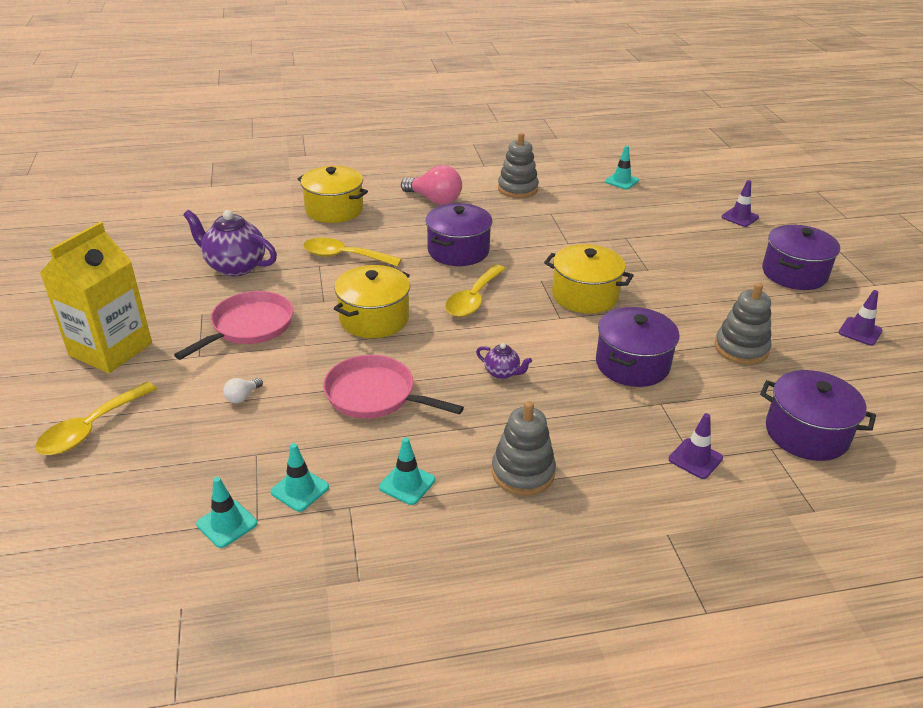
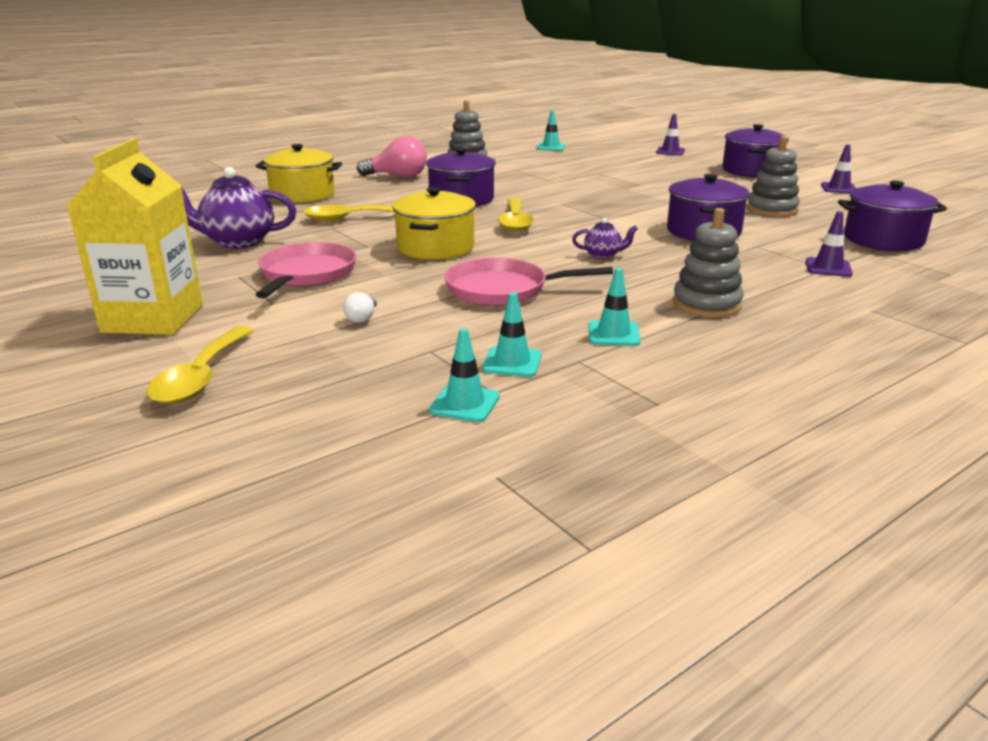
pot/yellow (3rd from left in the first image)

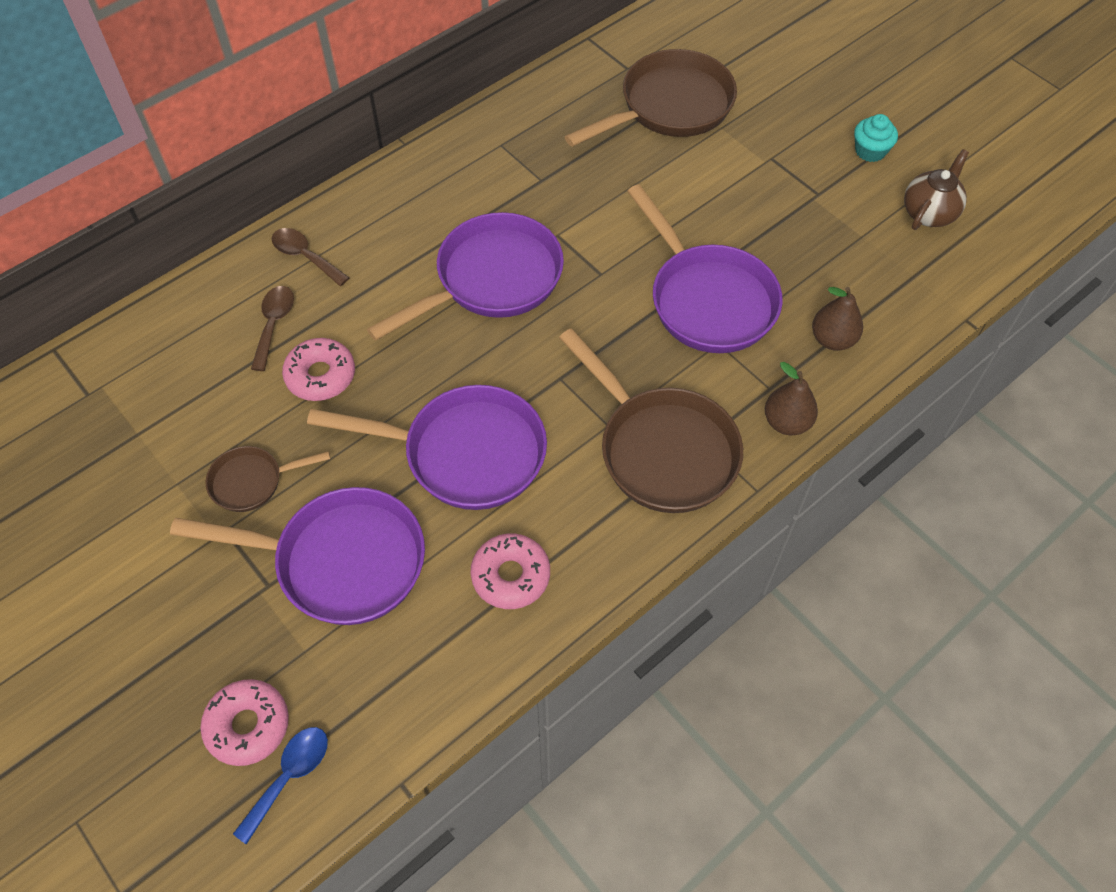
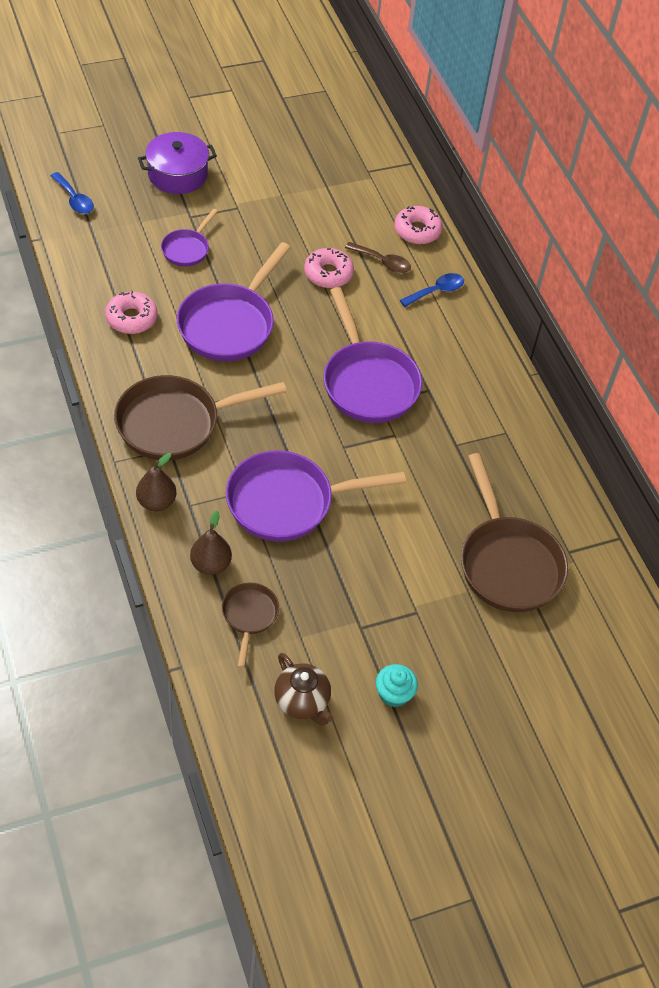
tablespoon/blue (2nd from left); skillet/dark brown (2nd from left); skillet/purple (1st from left); doughnut/rose-pink (3rd from left); pot/purple

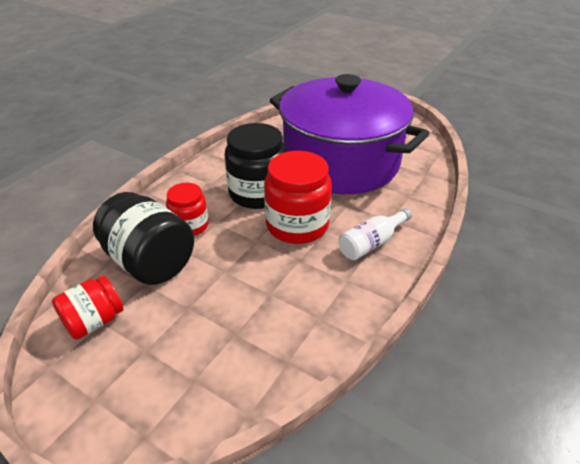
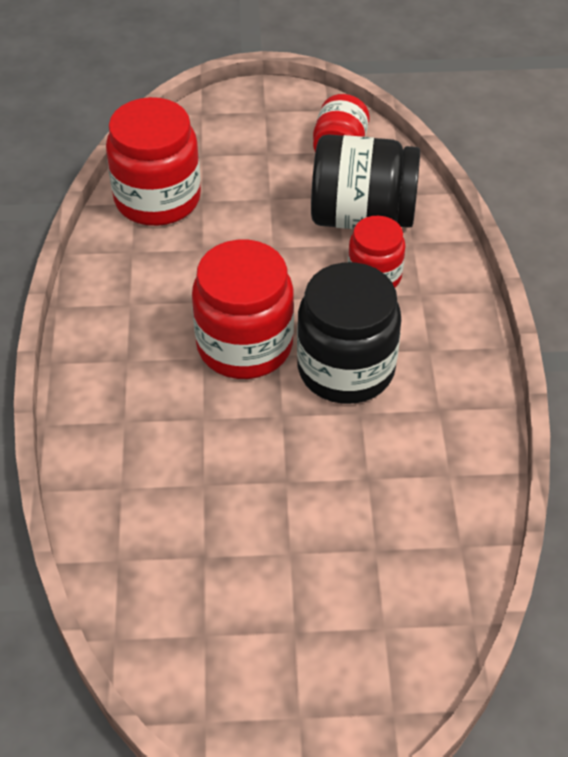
pot/purple; flask/pure white; preserve jar/scarlet (1st from left)

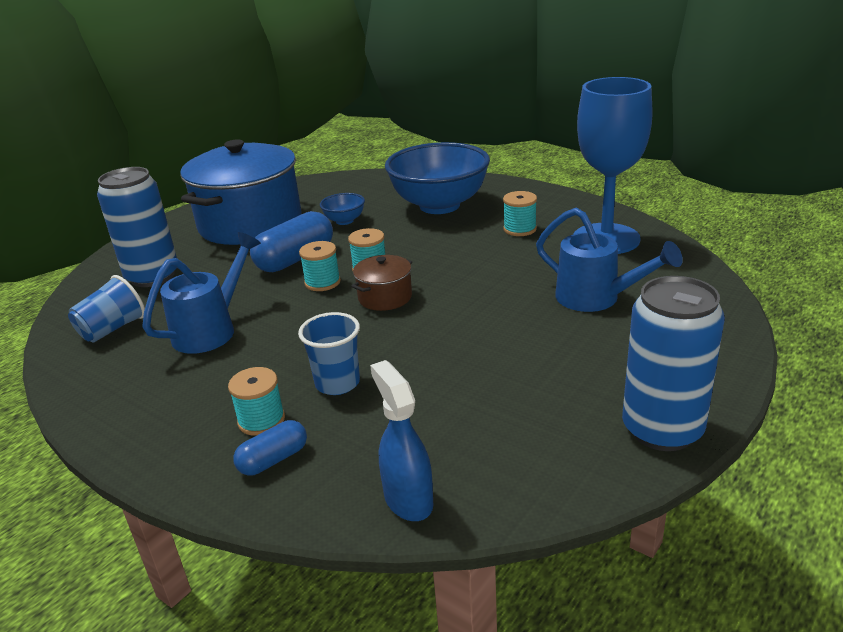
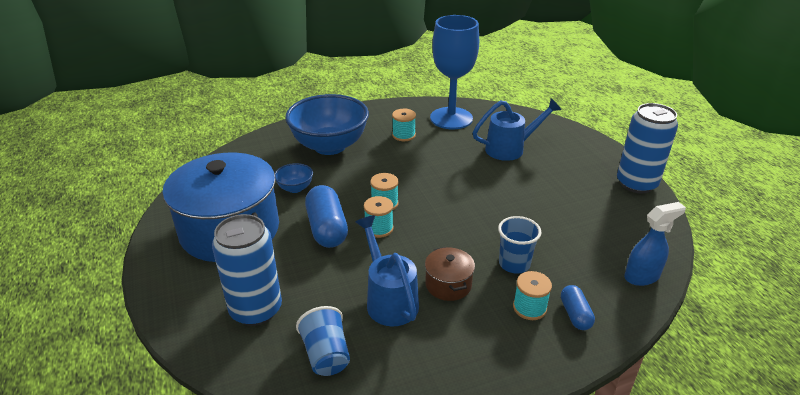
pot/dark brown; sprayer/blue

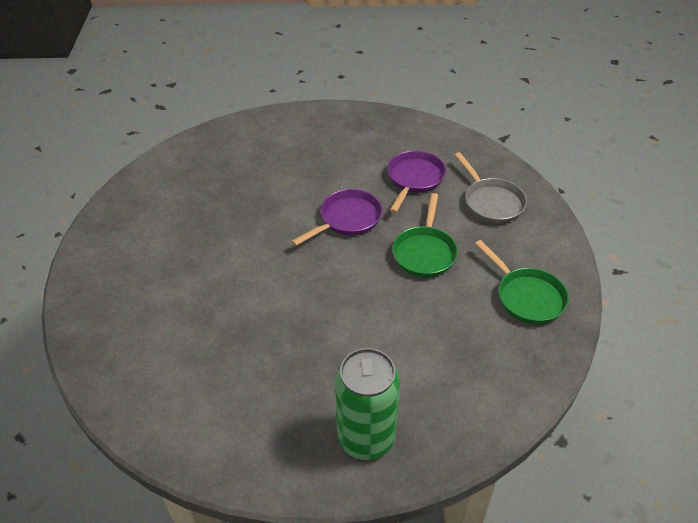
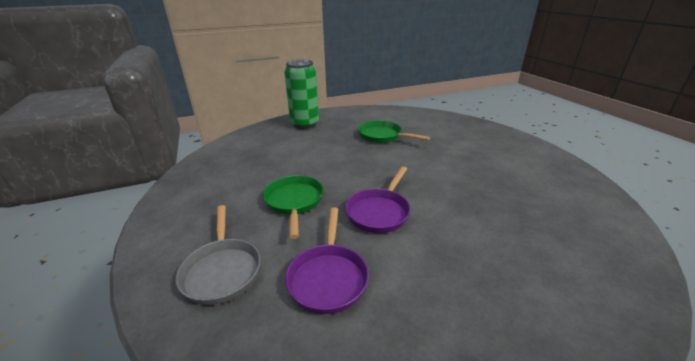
skillet/ash-grey; skillet/emerald (2nd from left)

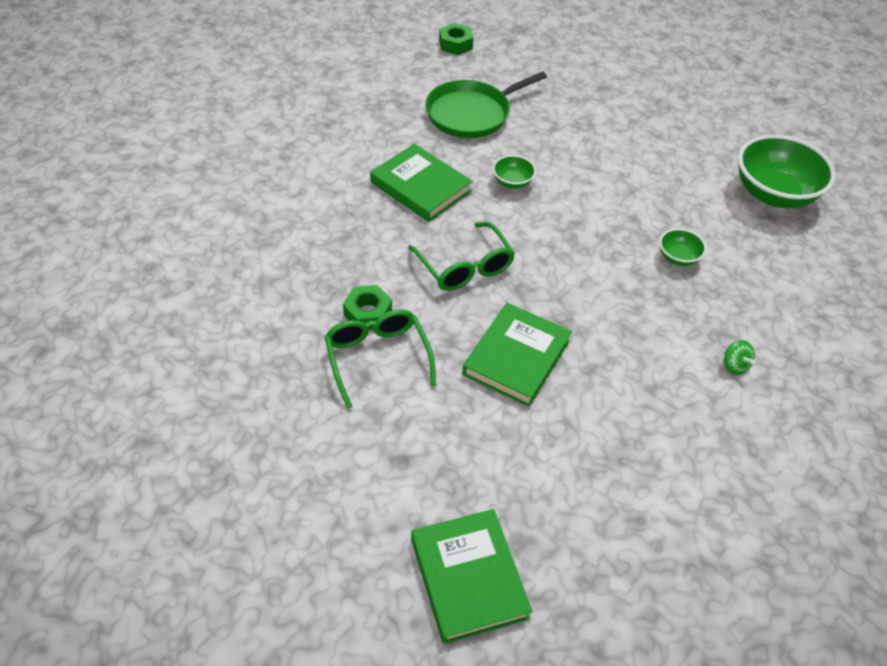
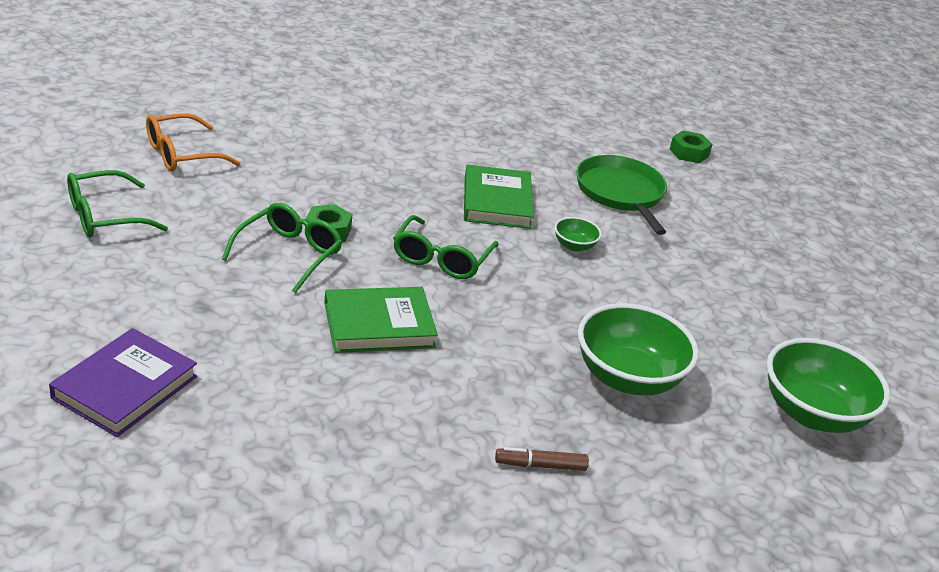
skillet/emerald; bowl/emerald (2nd from left); felt pen/dark brown; book/purple; spectacles/orange; spectacles/emerald (1st from left)

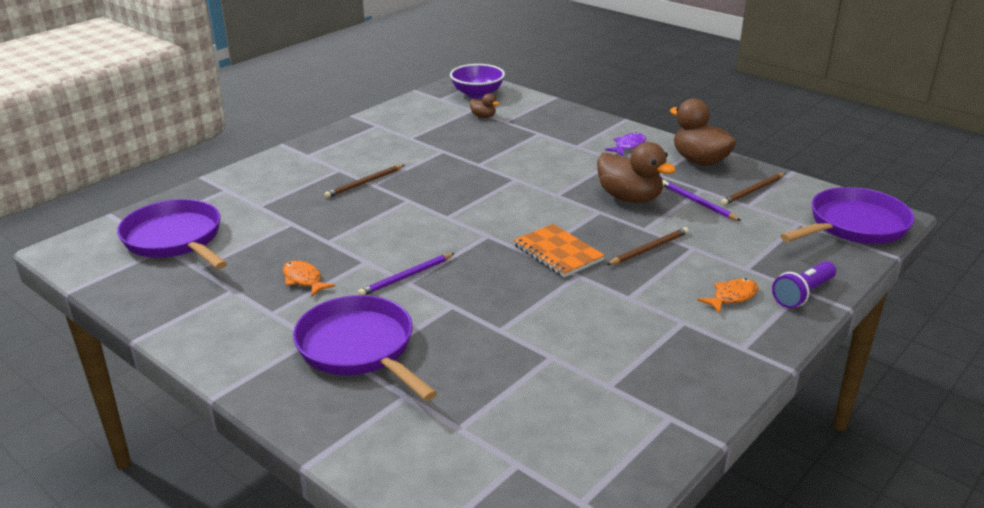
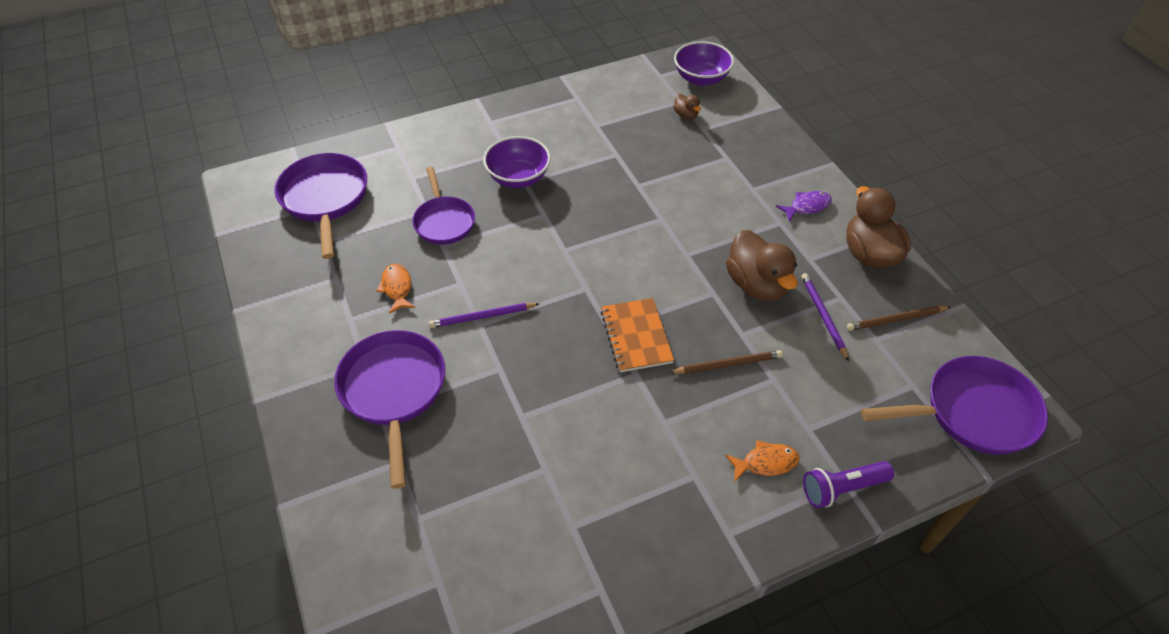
bowl/purple (1st from left); skillet/purple (3rd from left)

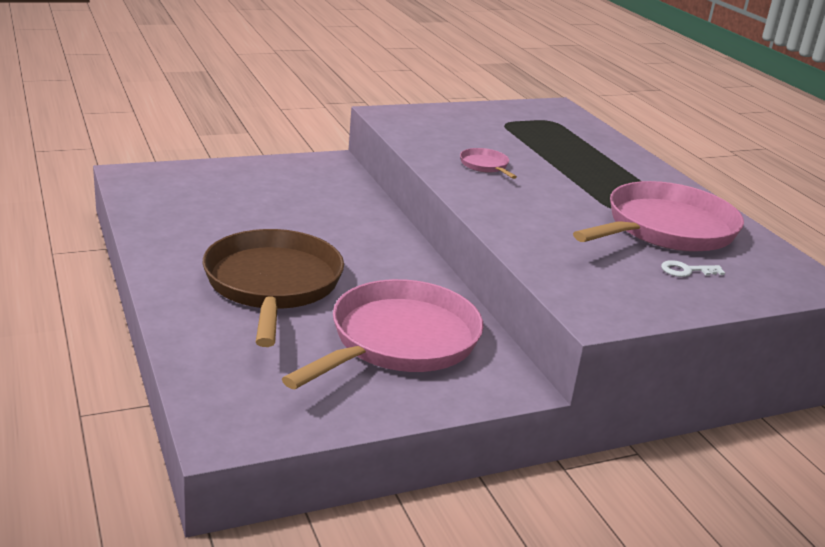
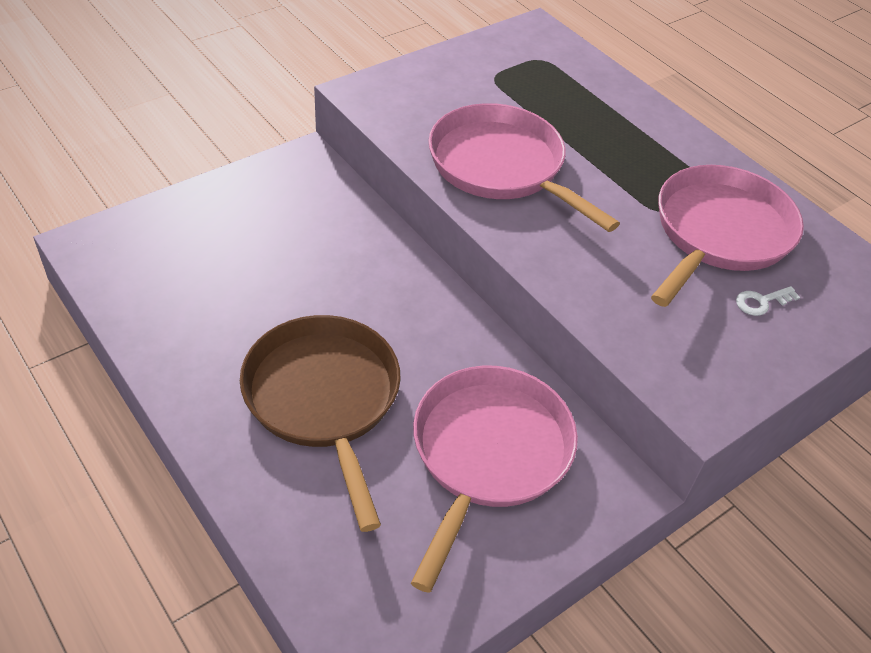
skillet/rose-pink (2nd from left)

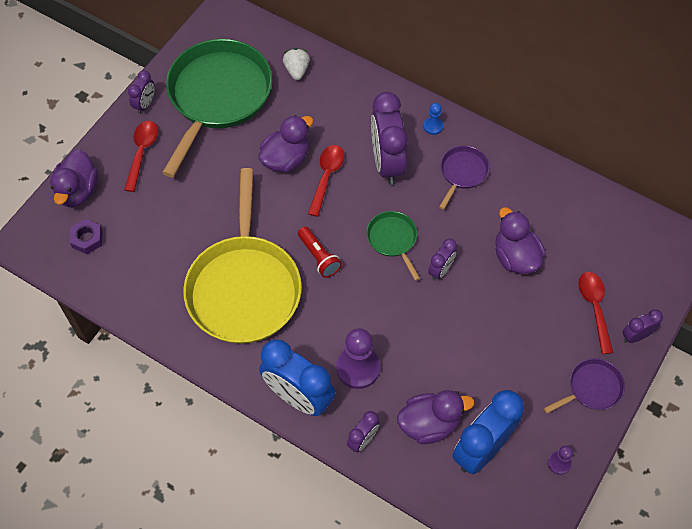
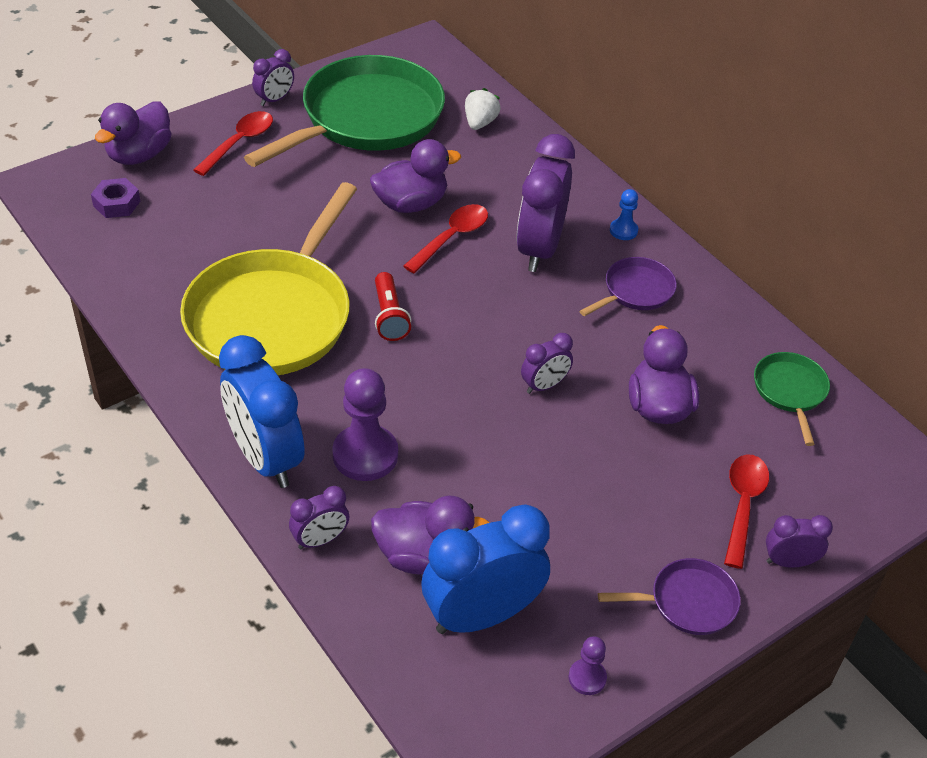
skillet/emerald (2nd from left)

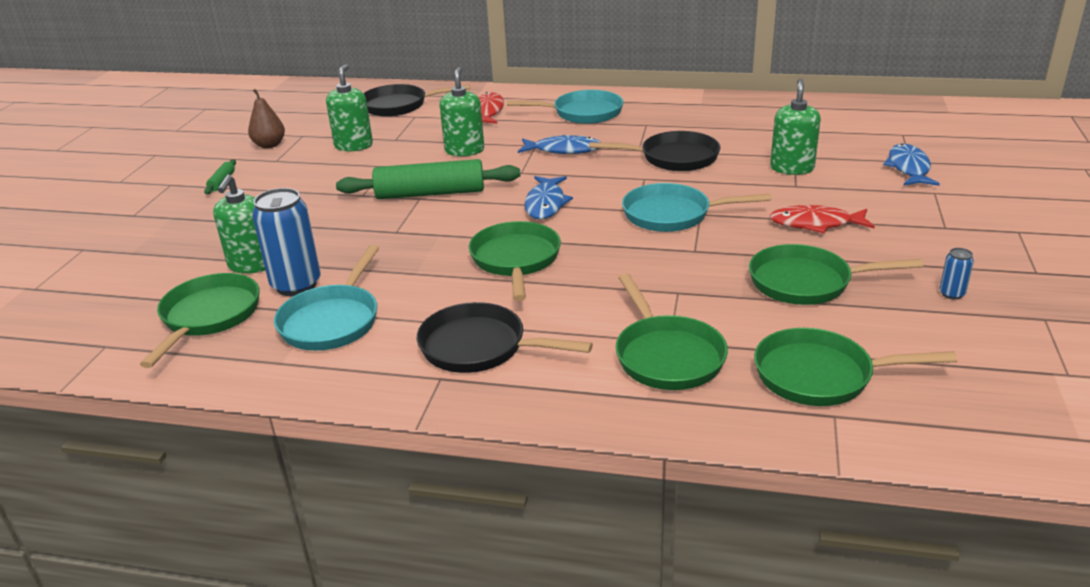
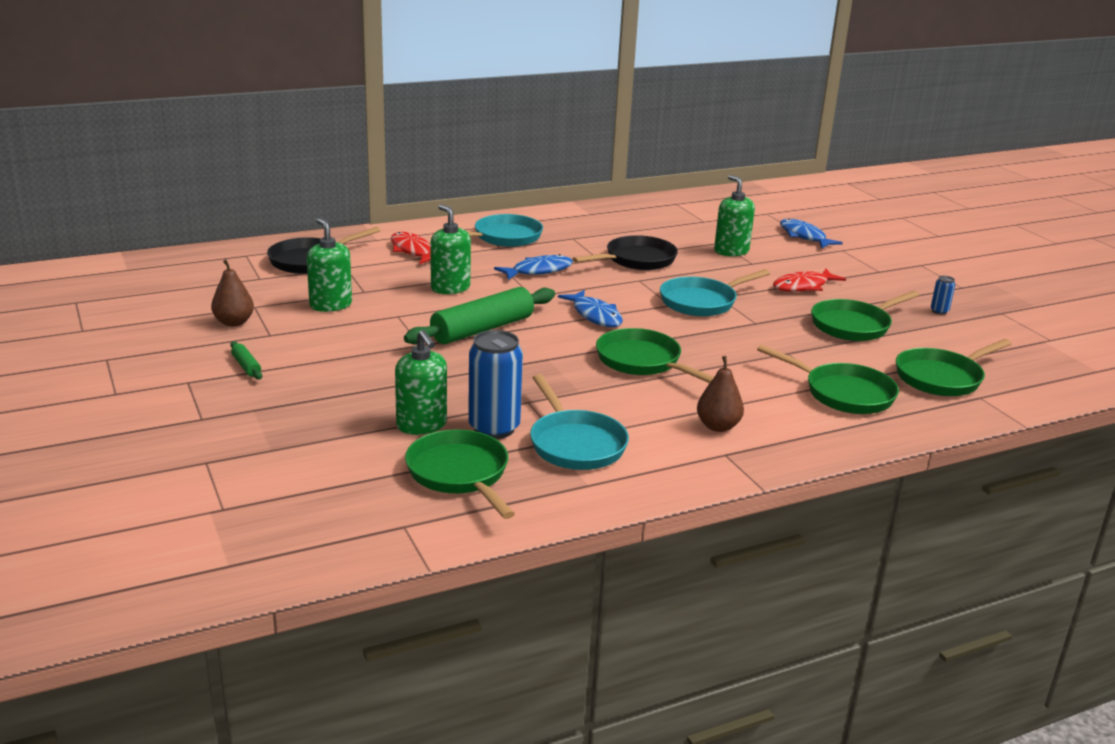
pear/dark brown (2nd from left)

